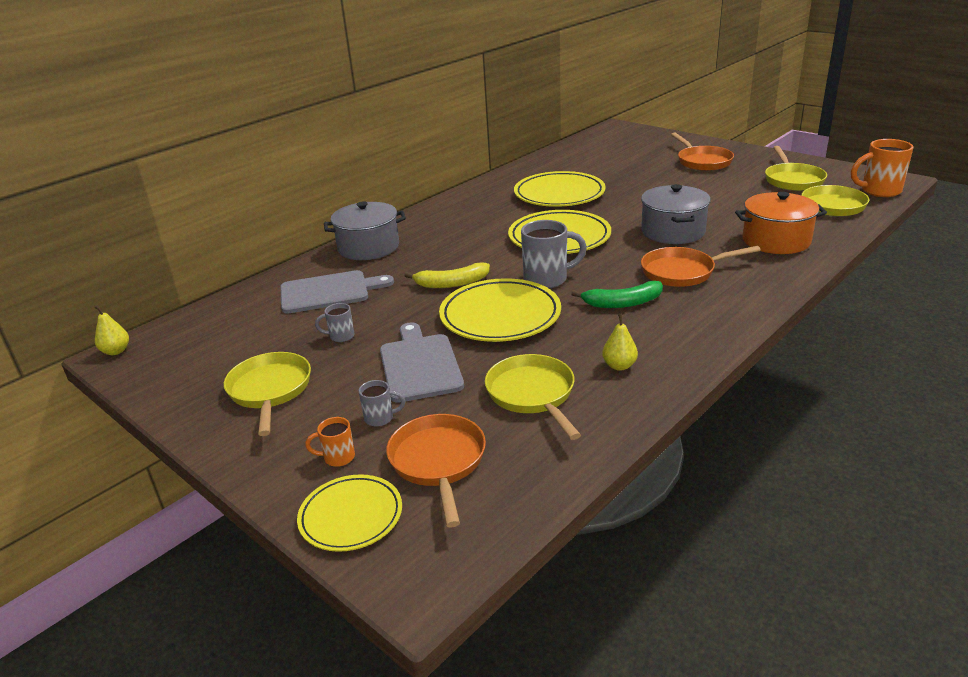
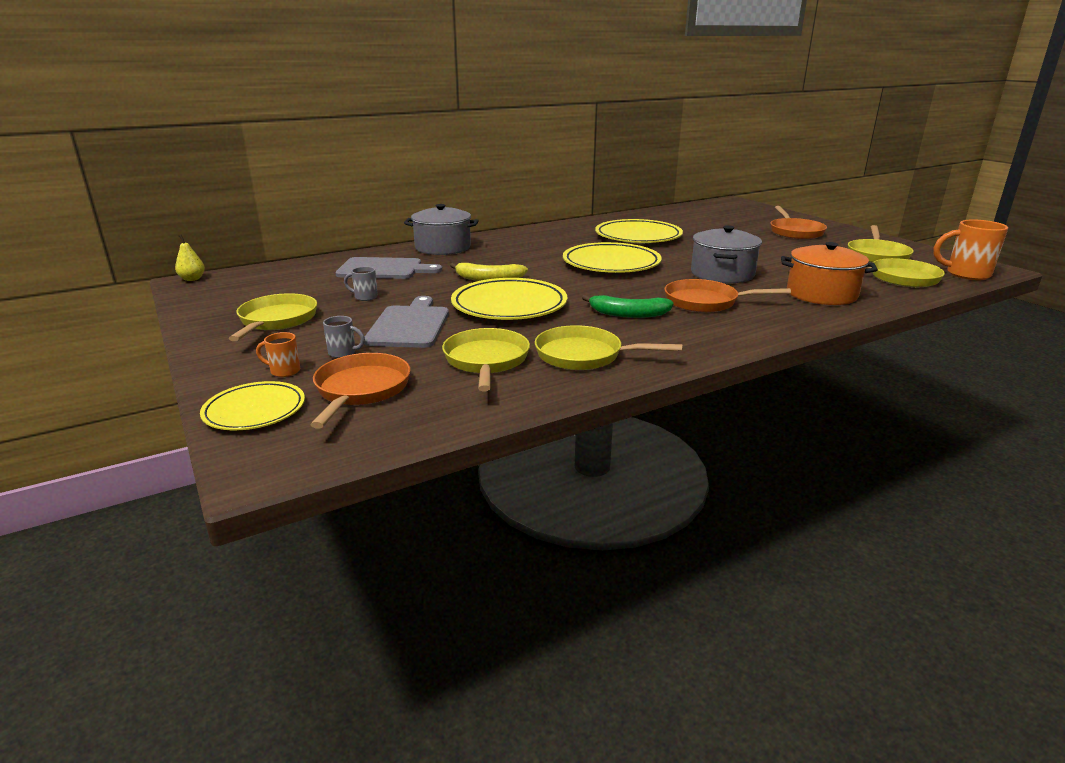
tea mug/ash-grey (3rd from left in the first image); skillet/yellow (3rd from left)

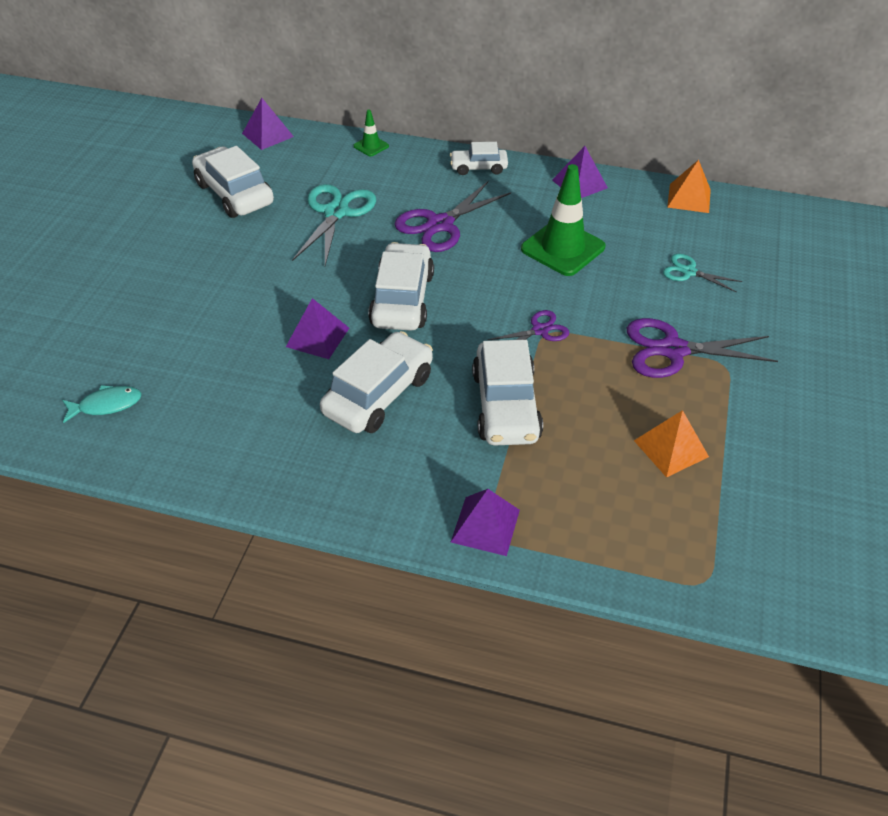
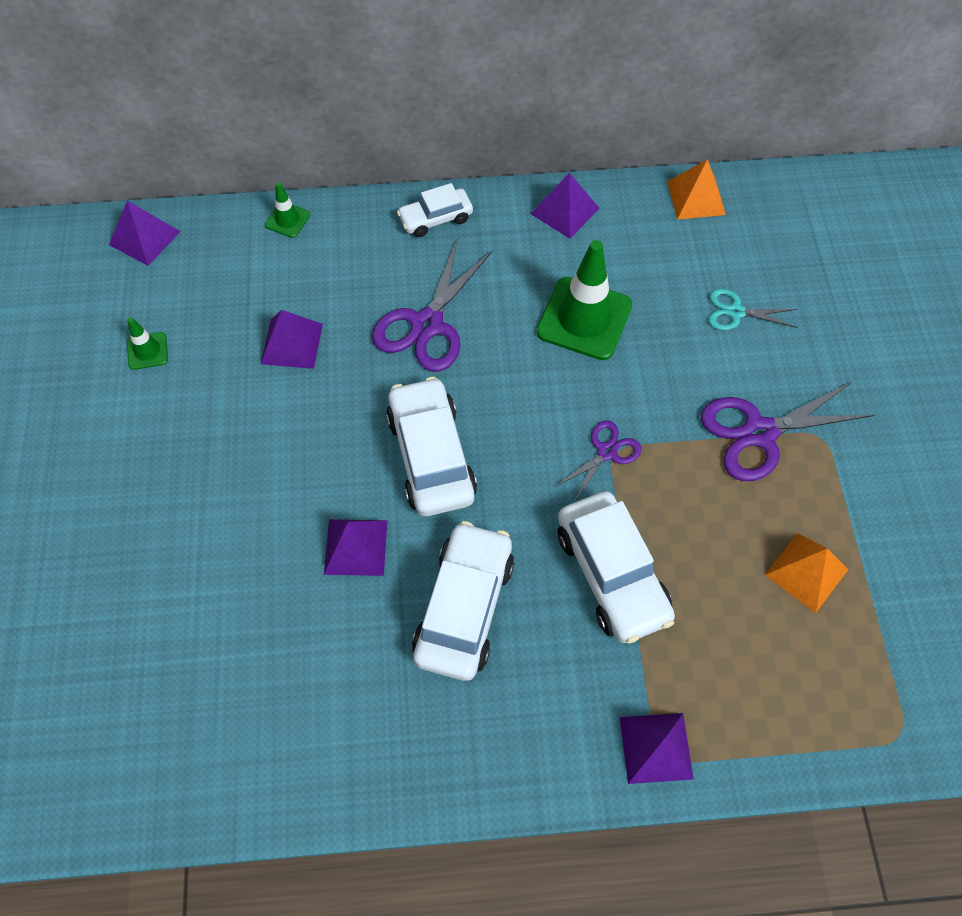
safety cone/emerald (1st from left); pyramid/purple (2nd from left); fish/teal

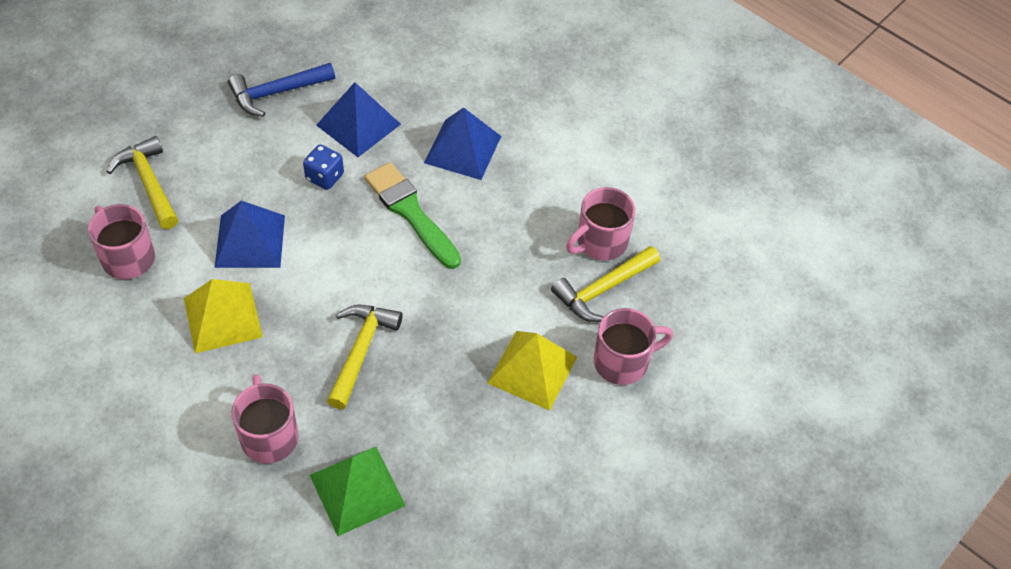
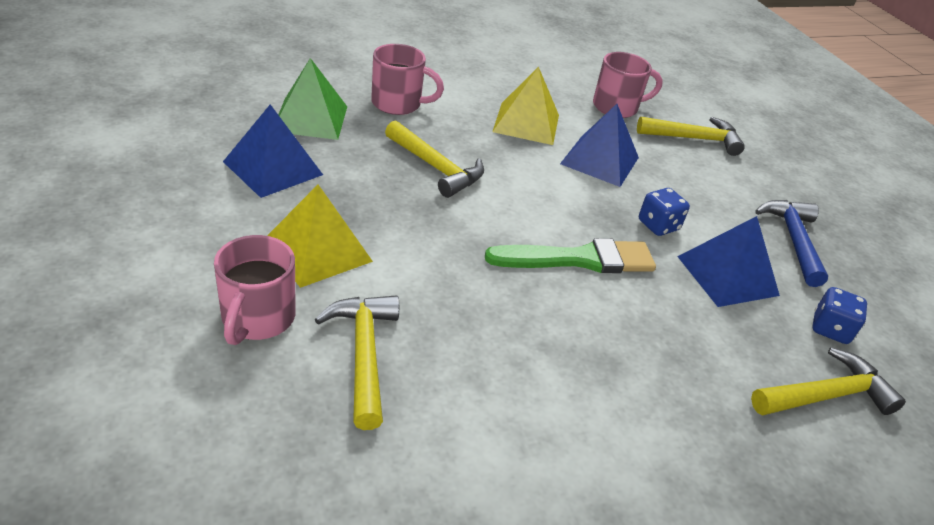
pyramid/blue (1st from left); tea mug/rose-pink (3rd from left in the first image); dice/blue (2nd from left); claw hammer/yellow (4th from left)

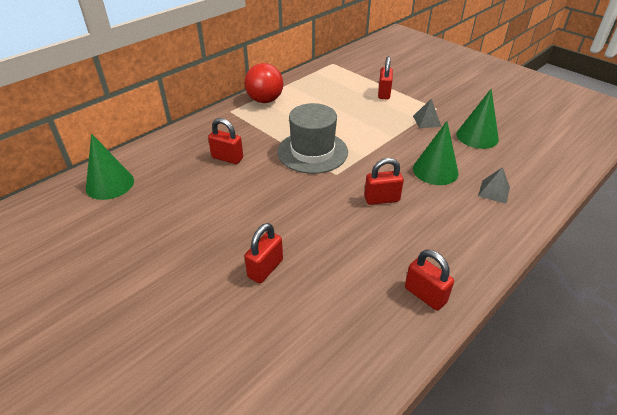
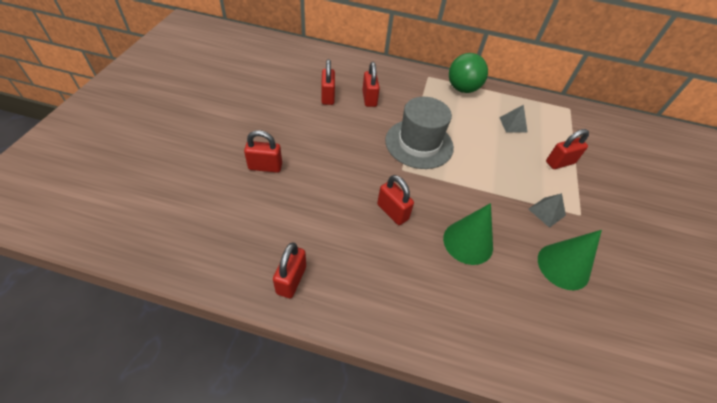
ball/emerald; solid cone/emerald (1st from left in the first image); pyramid/ash-grey (1st from left); lock/scarlet (3rd from left)

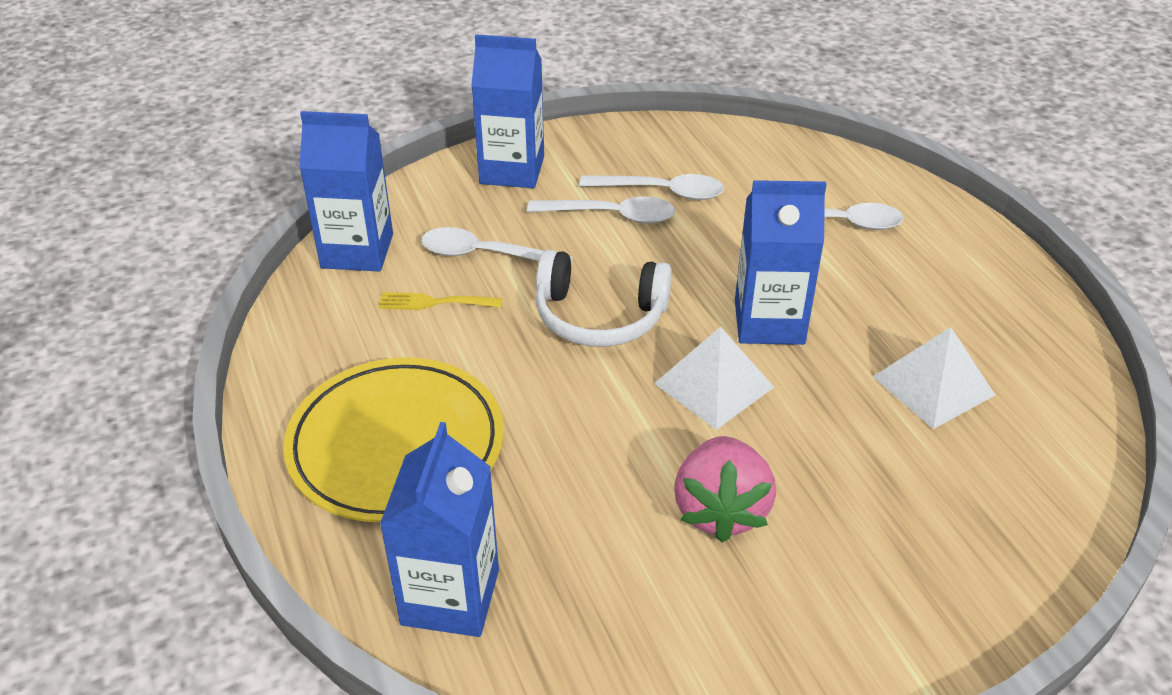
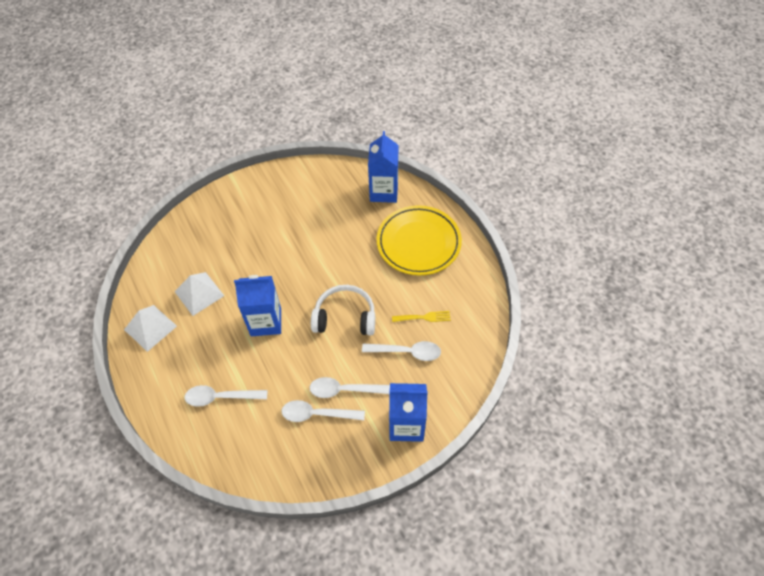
carton/blue (1st from left in the first image); pyramid/pure white (1st from left); berry/rose-pink

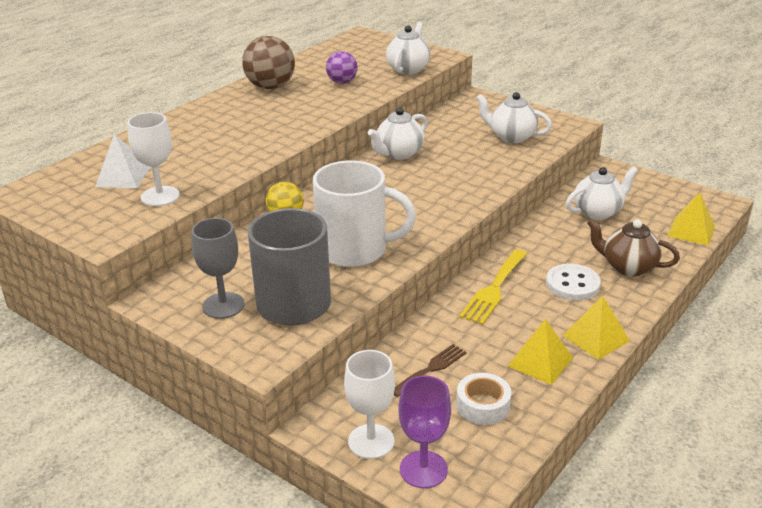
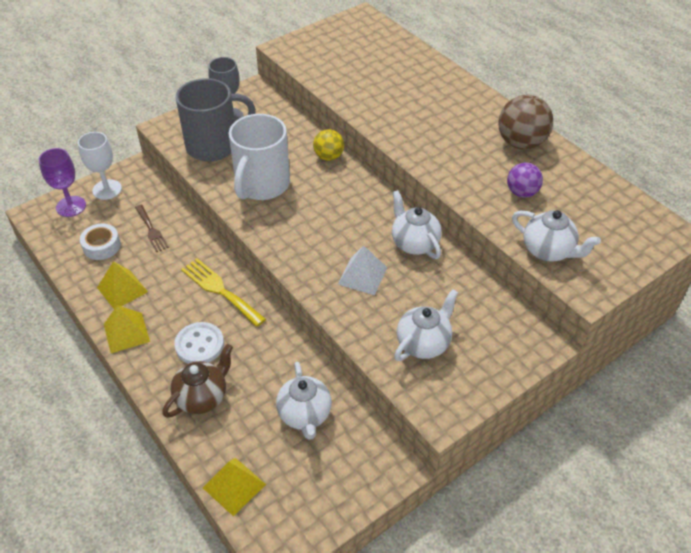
goblet/pure white (1st from left in the first image); pyramid/pure white

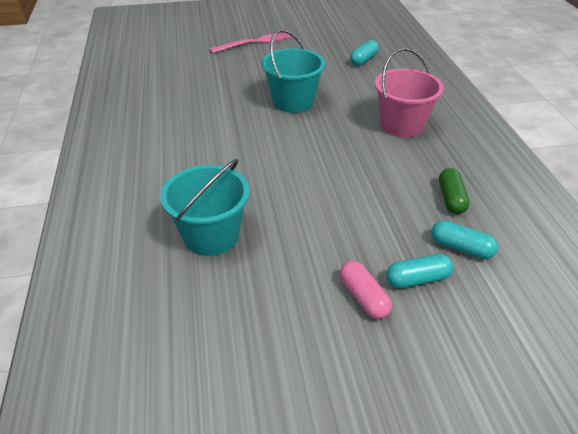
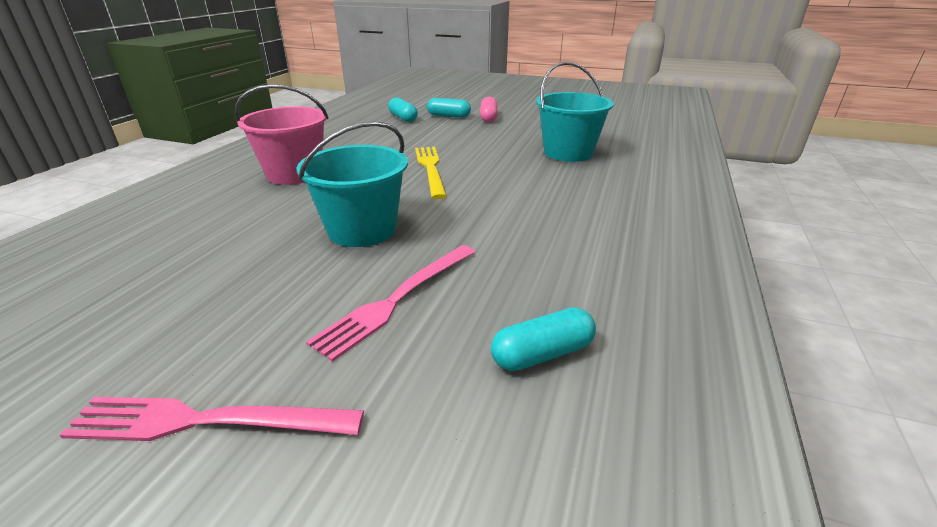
pill shape/teal (3rd from left); pill shape/emerald; dinner fork/yellow; dinner fork/rose-pink (2nd from left)

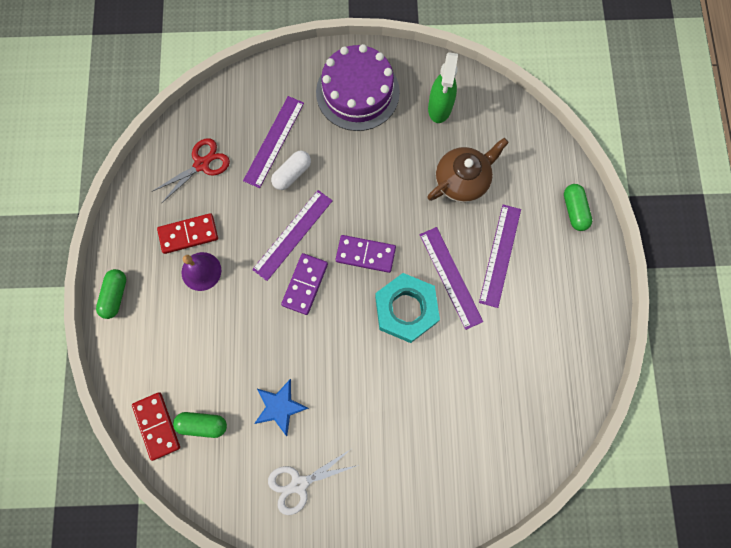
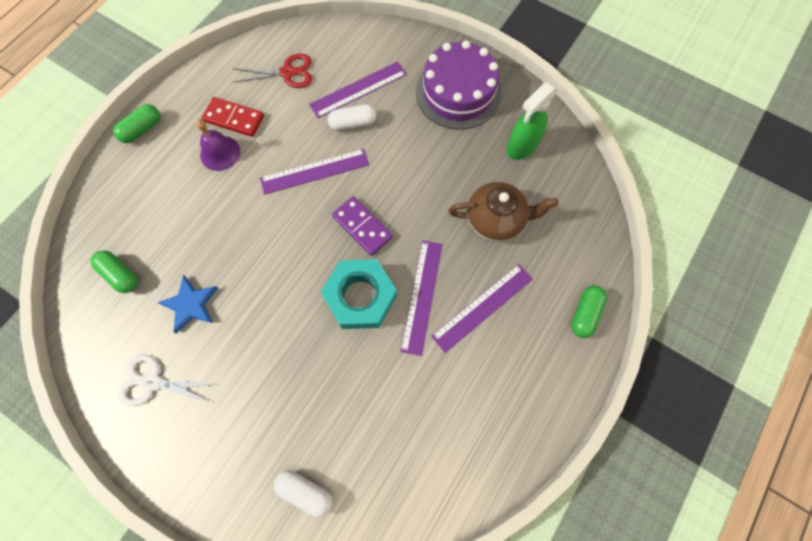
domino tile/purple (1st from left in the first image); domino tile/scarlet (1st from left in the first image); pill shape/pure white (1st from left)

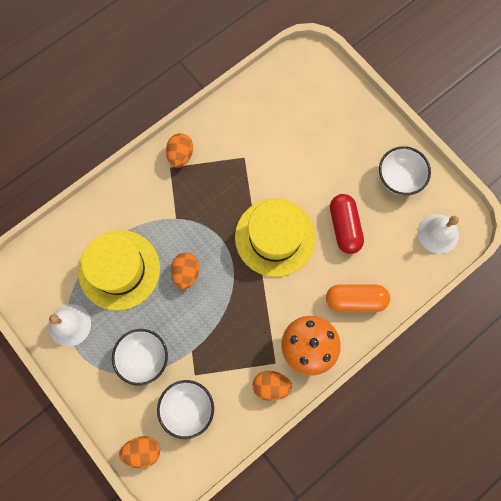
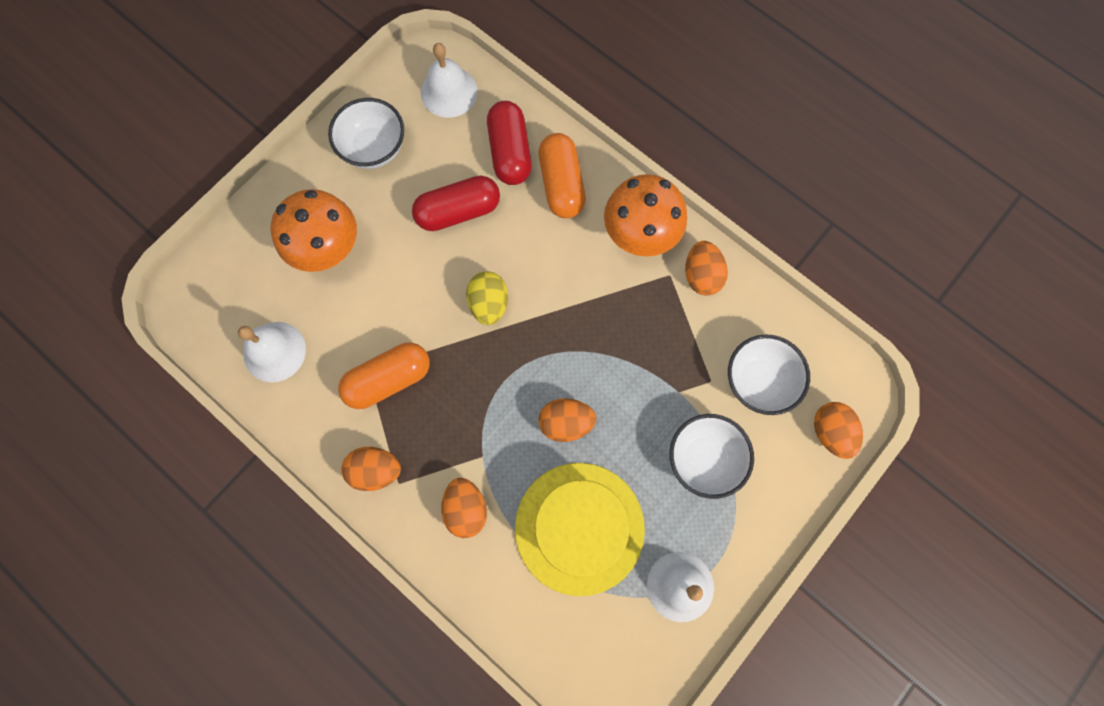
egg/yellow; pill shape/scarlet (2nd from left); fungus/orange (1st from left); bell/pure white (1st from left); pill shape/orange (1st from left); egg/orange (2nd from left)

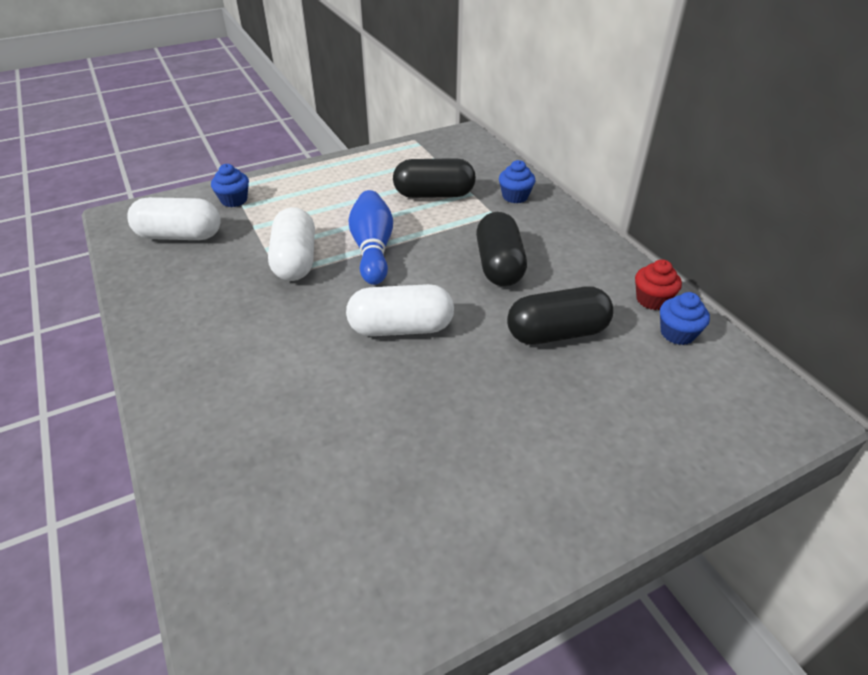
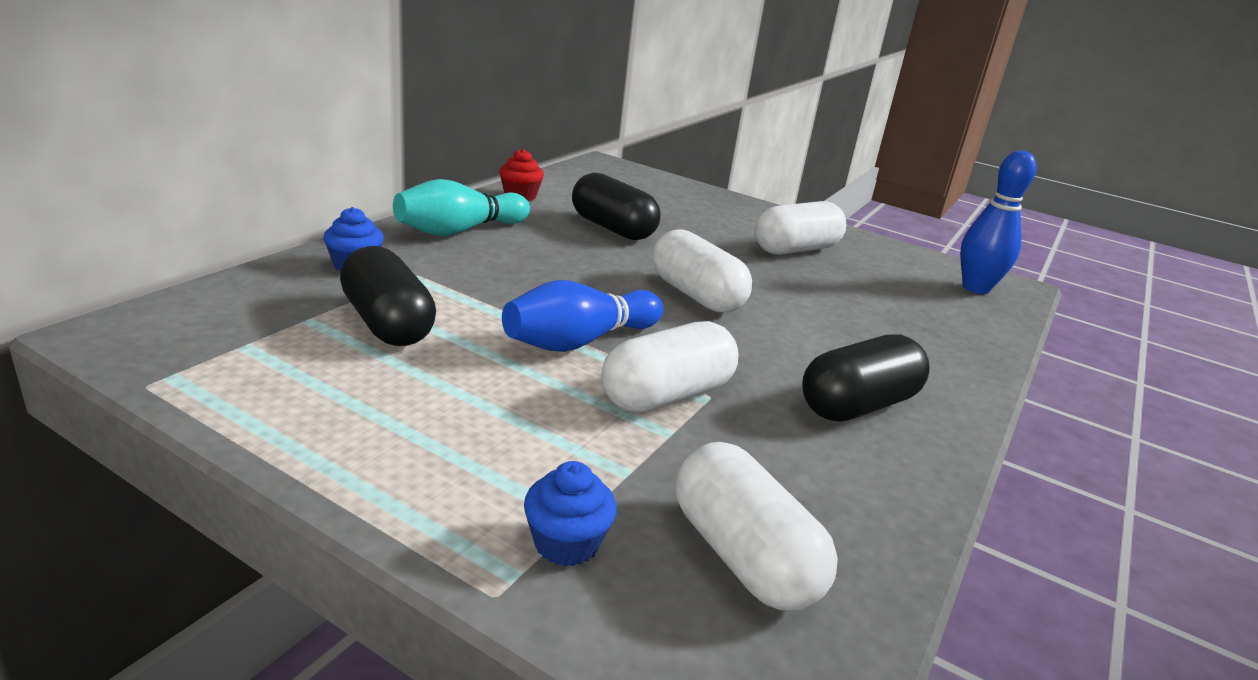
pill shape/ebony (3rd from left); muffin/blue (3rd from left in the first image); tenpin/blue (2nd from left); tenpin/teal; pill shape/pure white (4th from left)

